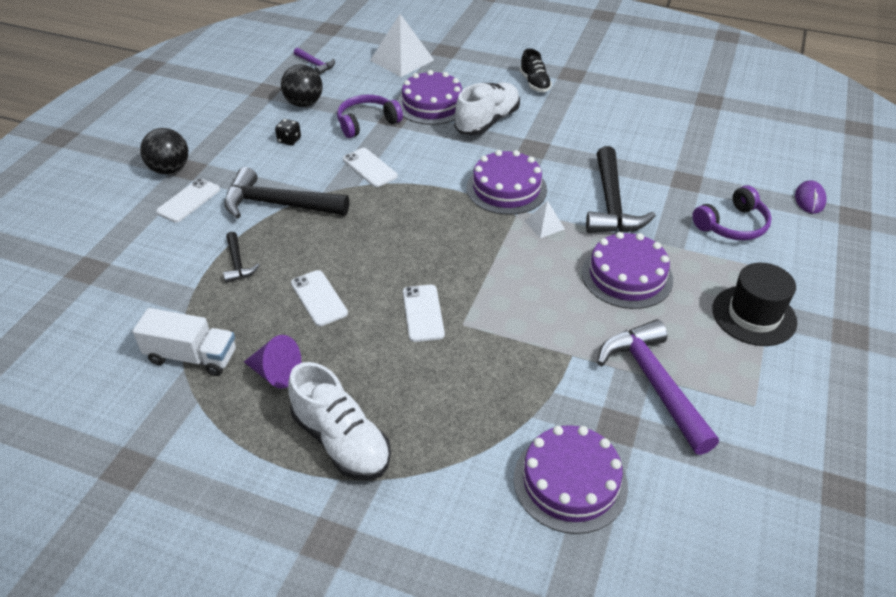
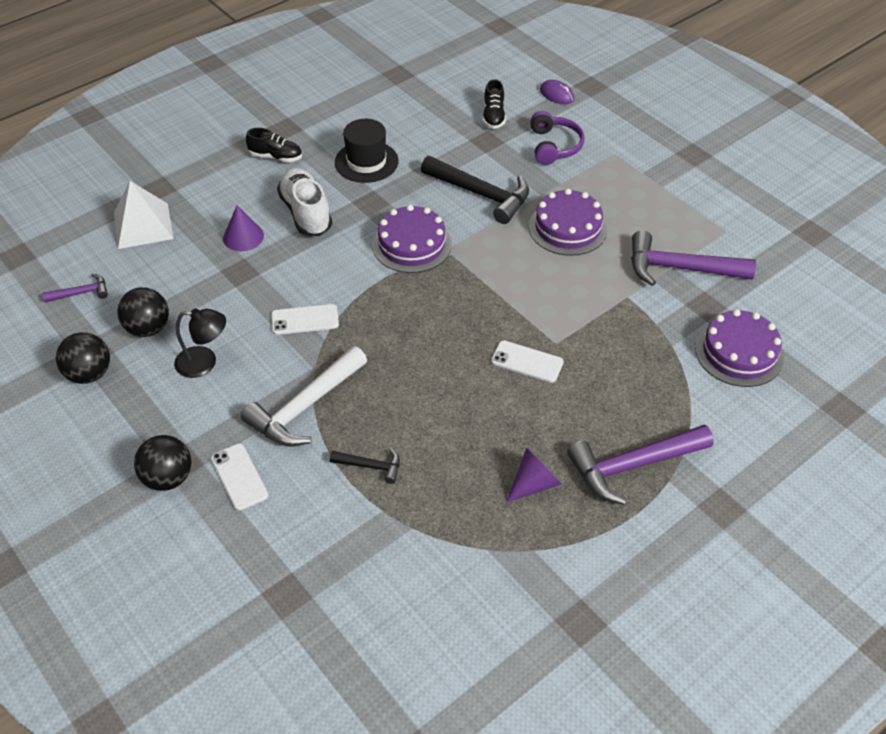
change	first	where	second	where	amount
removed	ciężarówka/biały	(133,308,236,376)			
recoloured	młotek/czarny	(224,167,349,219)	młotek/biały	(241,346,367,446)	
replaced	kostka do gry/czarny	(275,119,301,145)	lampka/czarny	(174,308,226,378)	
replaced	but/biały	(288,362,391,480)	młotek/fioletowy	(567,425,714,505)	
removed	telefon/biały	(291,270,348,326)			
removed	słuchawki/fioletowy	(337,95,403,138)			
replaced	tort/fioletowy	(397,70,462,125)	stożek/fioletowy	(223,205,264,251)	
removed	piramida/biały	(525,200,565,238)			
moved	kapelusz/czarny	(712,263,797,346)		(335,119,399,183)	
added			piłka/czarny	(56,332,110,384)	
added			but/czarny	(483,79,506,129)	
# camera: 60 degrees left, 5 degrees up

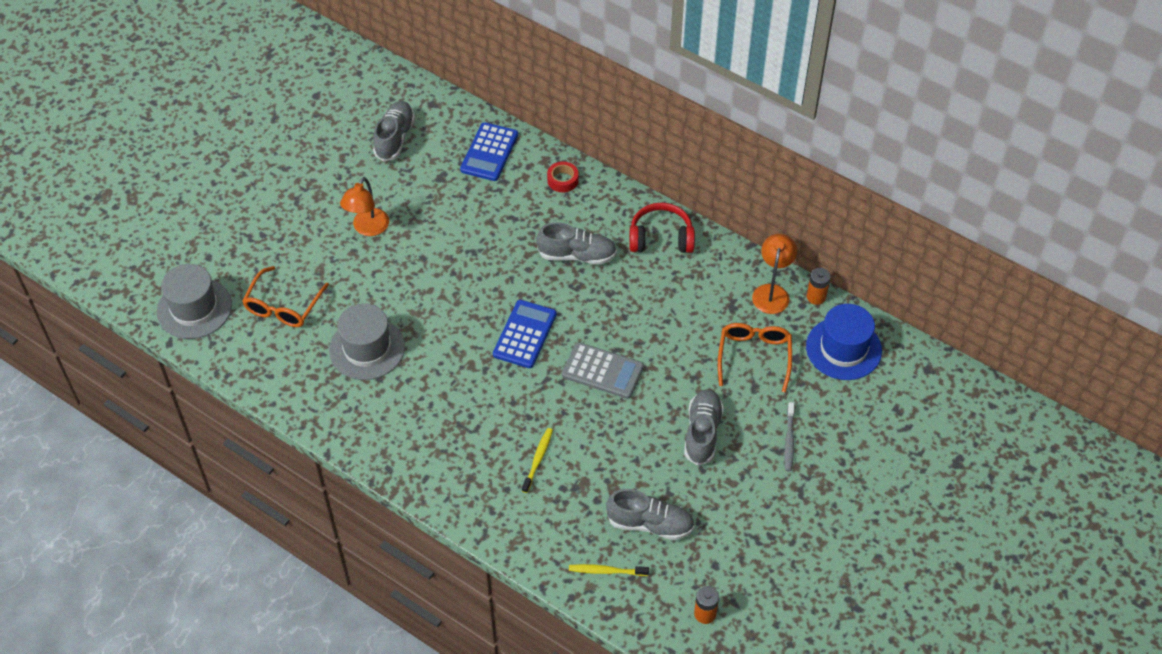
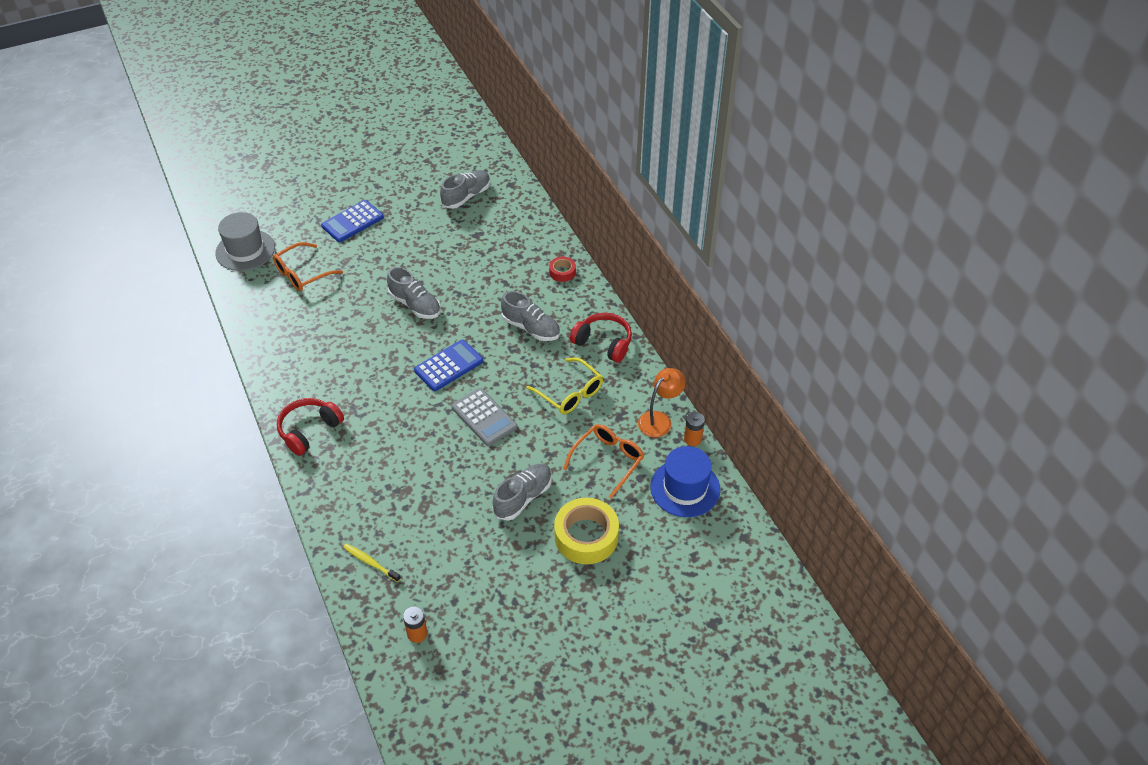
change	first	where	second	where	amount
removed	kapelusz/szary	(329,303,405,380)			
removed	lampka/pomarańczowy	(340,177,389,236)			
moved	kalkulator/niebieski	(460,122,518,181)		(321,200,384,242)	
removed	szczoteczka do zębów/żółty	(522,428,553,493)			
moved	but/szary	(606,489,695,540)		(387,267,441,319)	
replaced	szczoteczka do zębów/szary	(784,402,794,471)	taśma klejąca/żółty	(554,498,619,564)	
added			słuchawki/czerwony	(277,398,344,456)	
added			okulary/żółty	(526,358,603,414)	
# camera: 30 degrees right, 5 degrees down

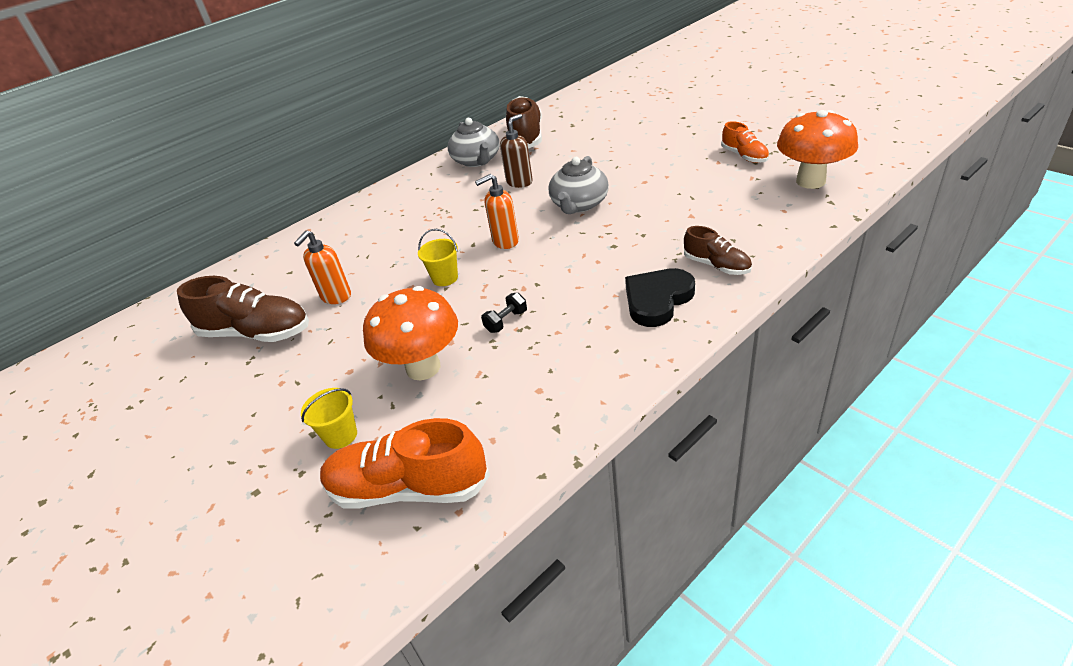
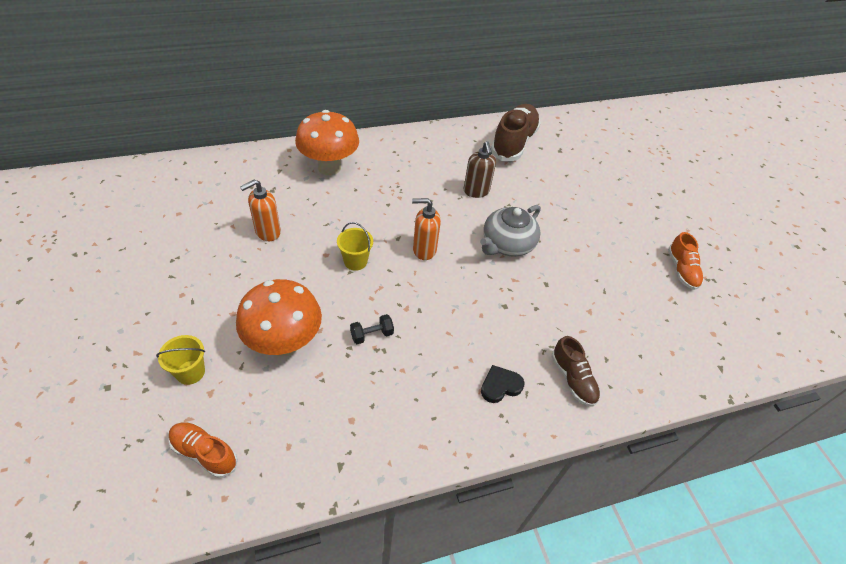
change	first	where	second	where	amount
removed	but/brązowy	(177,276,309,342)			
resized	but/pomarańczowy	(320,418,490,509)		(169,422,238,478)	x0.57
removed	imbryk/szary	(448,118,499,167)			
turned	dozownik mydła/brązowy	(500,114,533,188)		(463,141,496,198)	105 degrees clockwise
resized	serce/czarny	(625,268,695,327)		(481,365,525,403)	x0.60
moved	grzyb/pomarańczowy	(777,110,858,189)		(295,110,359,175)	
# camera: 15 degrees right, 10 degrees up

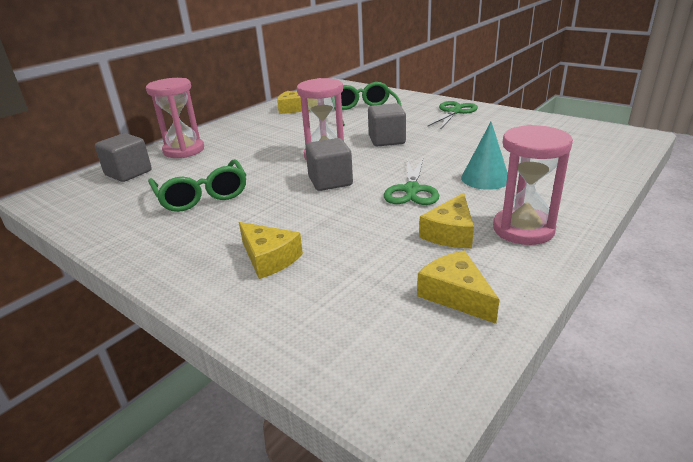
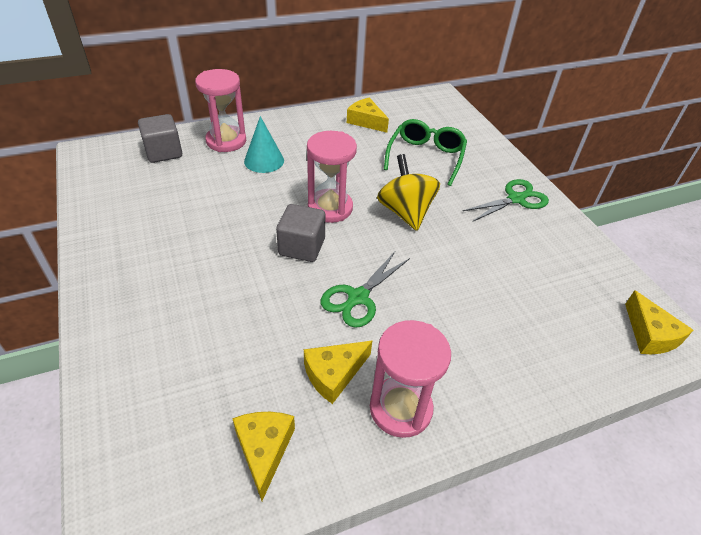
change	first	where	second	where	amount
removed	okulary/zielony	(148,159,246,212)			
moved	ser/żółty	(239,222,303,279)		(625,290,694,354)	
replaced	sześcian/szary	(368,103,406,147)	bączek/żółty	(377,154,440,231)	
moved	stożek/turkusowy	(461,122,508,190)		(244,116,284,173)	
# camera: 25 degrees right, 15 degrees up

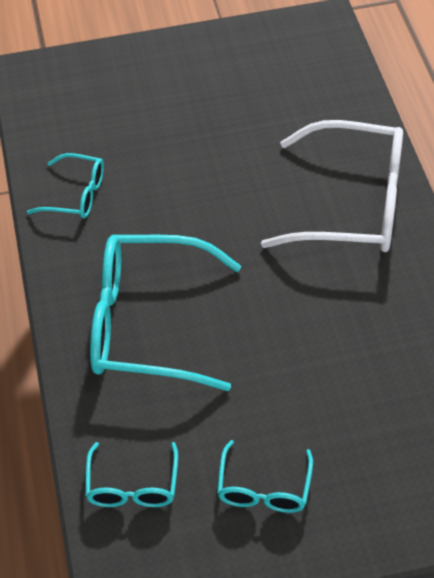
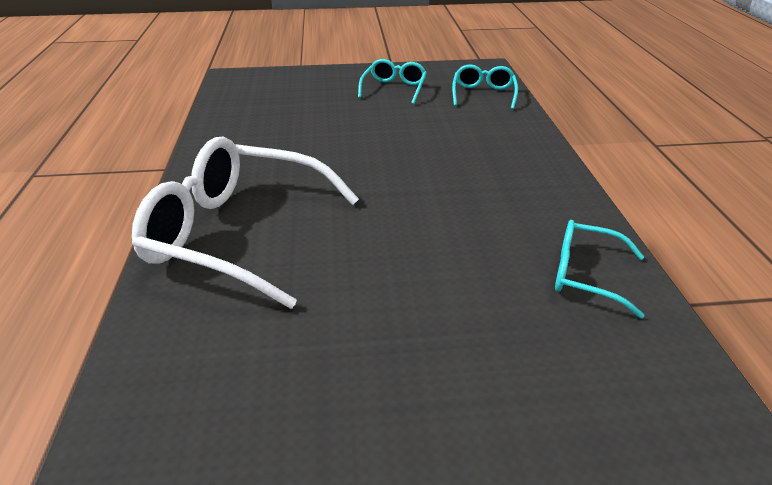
change	first	where	second	where	amount
removed	okulary/turkusowy	(90,235,241,391)			
# camera: 175 degrees left, 15 degrees down

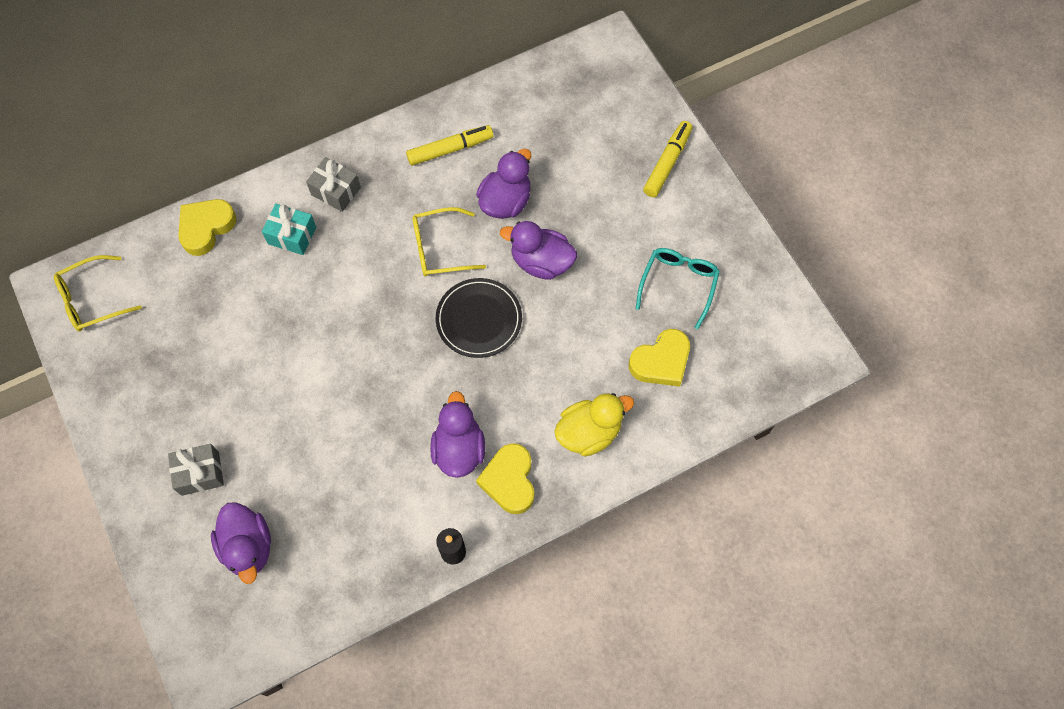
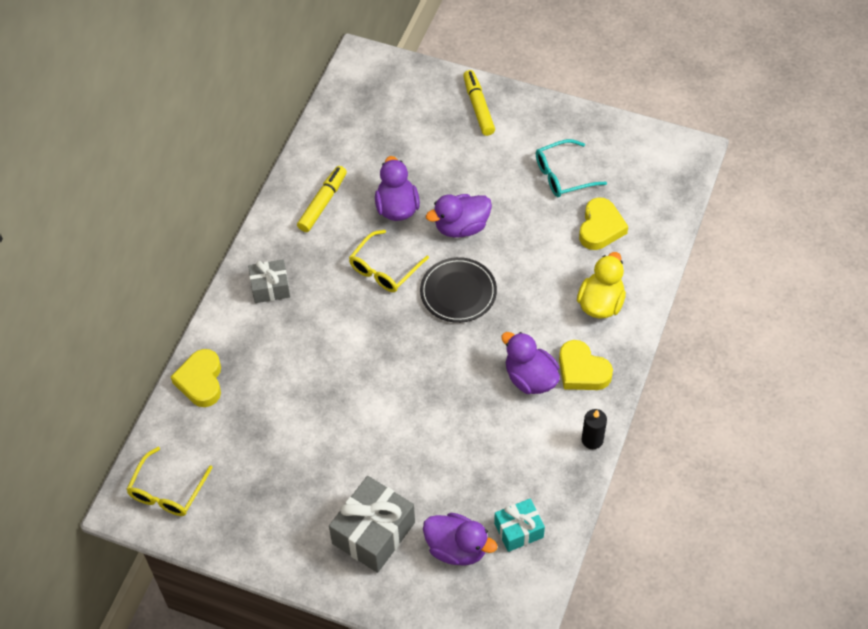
change	first	where	second	where	amount
resized	prezent/szary	(168,444,224,496)		(329,476,415,573)	x1.67
moved	prezent/turkusowy	(262,204,316,255)		(494,498,545,552)	
turned	okulary/turkusowy	(636,248,720,329)		(536,139,607,197)	90 degrees counterclockwise
# camera: 40 degrees left, 10 degrees down

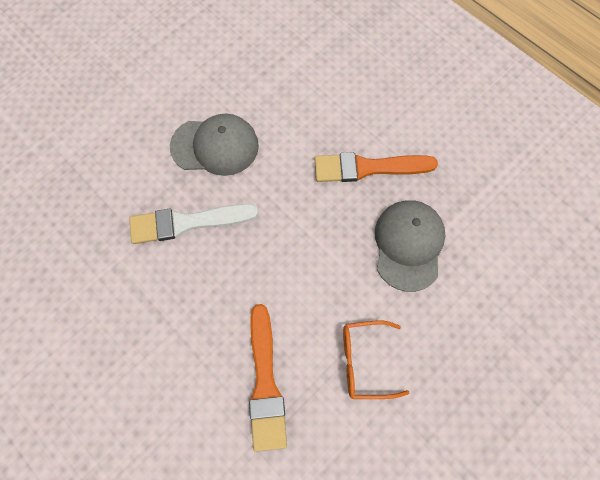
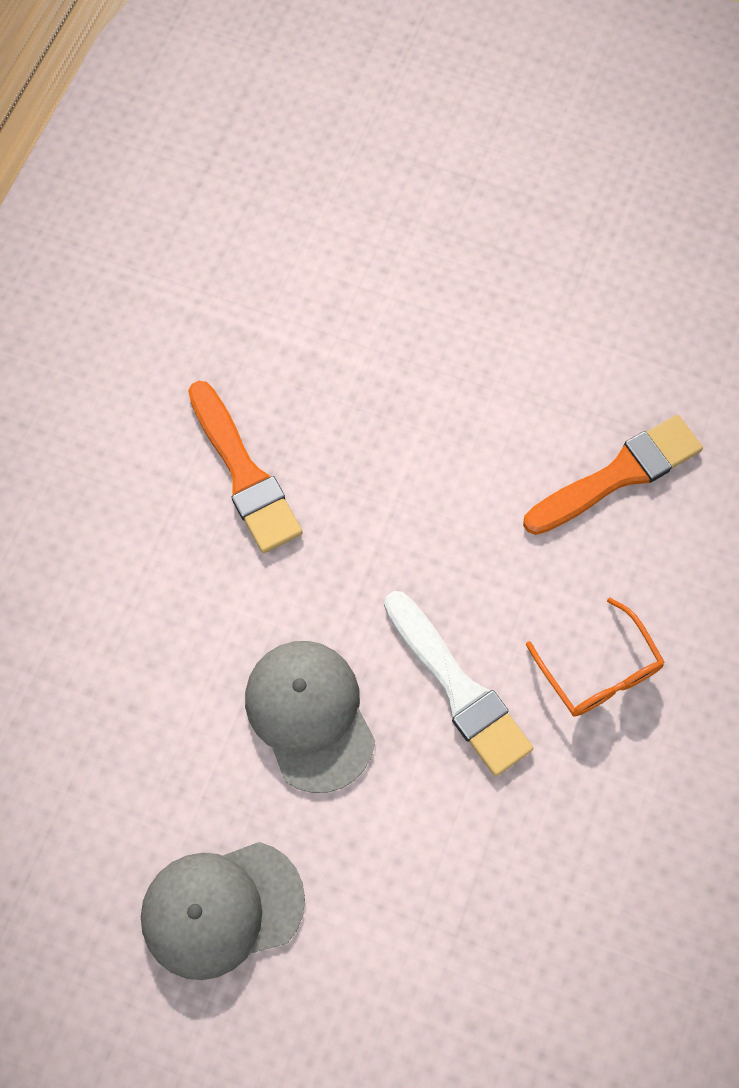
change	first	where	second	where	amount
moved	okulary/pomarańczowy	(343,320,409,399)		(526,597,664,717)	
moved	czapka/szary	(375,200,446,292)		(141,842,305,980)	
# camera: 115 degrees left, 0 degrees up

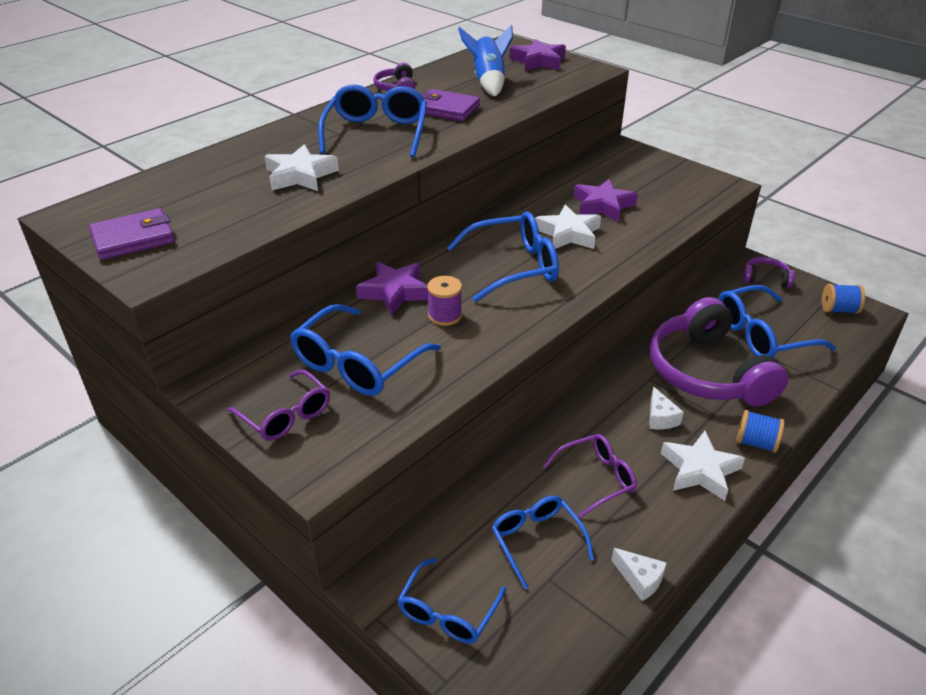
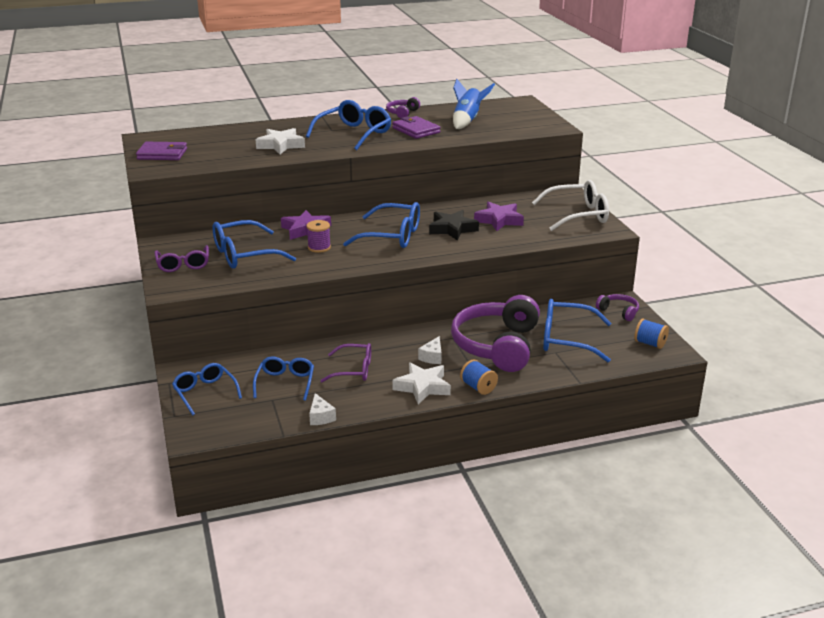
change	first	where	second	where	amount
turned	okulary/niebieski	(398,558,506,644)		(172,363,242,415)	90 degrees clockwise
removed	gwiazda/fioletowy	(510,39,566,71)			
recoloured	gwiazda/biały	(535,204,601,249)	gwiazda/czarny	(429,210,479,241)	
added			okulary/biały	(532,180,609,231)	
# camera: 30 degrees right, 10 degrees down

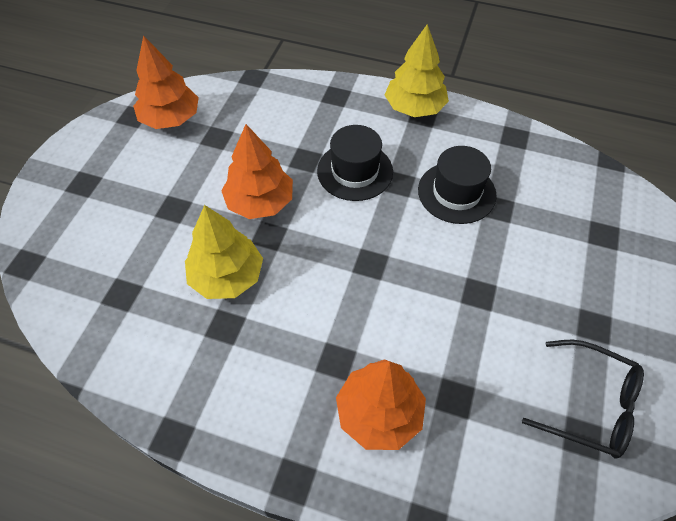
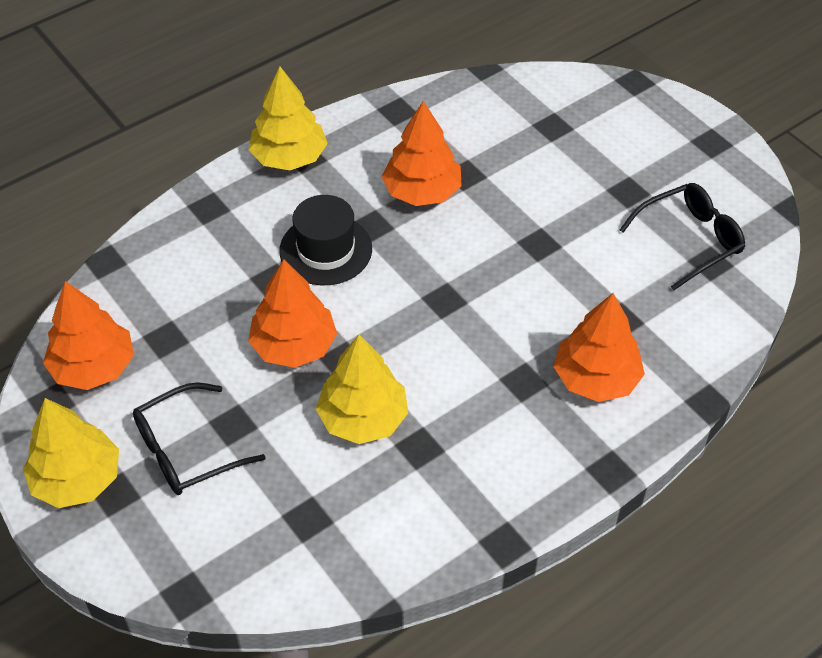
change	first	where	second	where	amount
replaced	kapelusz/czarny	(418,146,497,224)	drzewko/pomarańczowy	(382,101,462,206)	
added			drzewko/żółty	(23,398,119,508)	
added			okulary/czarny	(133,382,266,495)	
# camera: 55 degrees left, 5 degrees down

